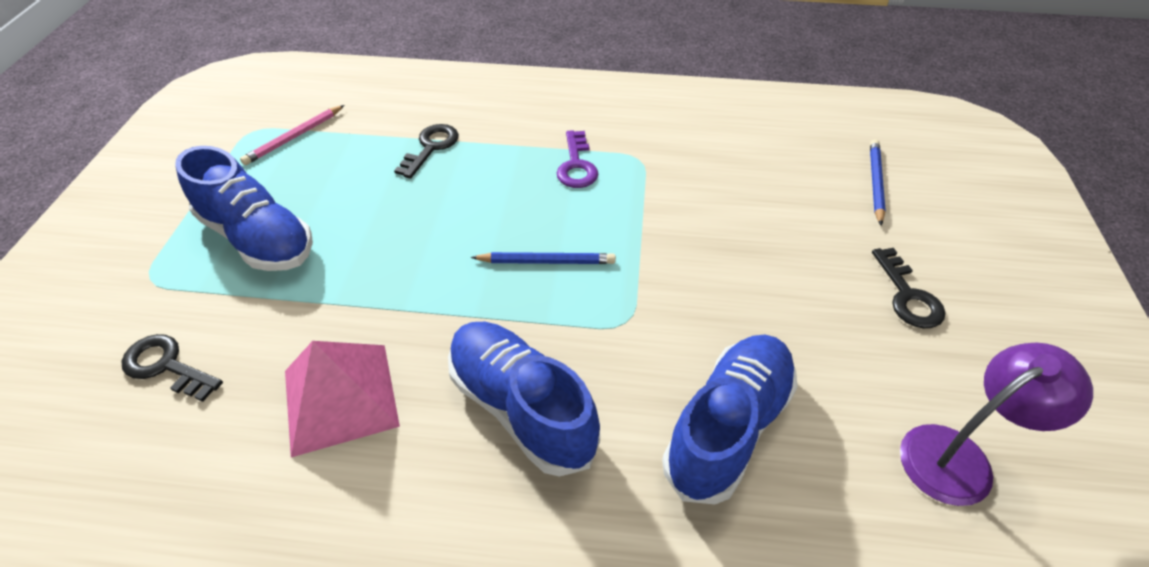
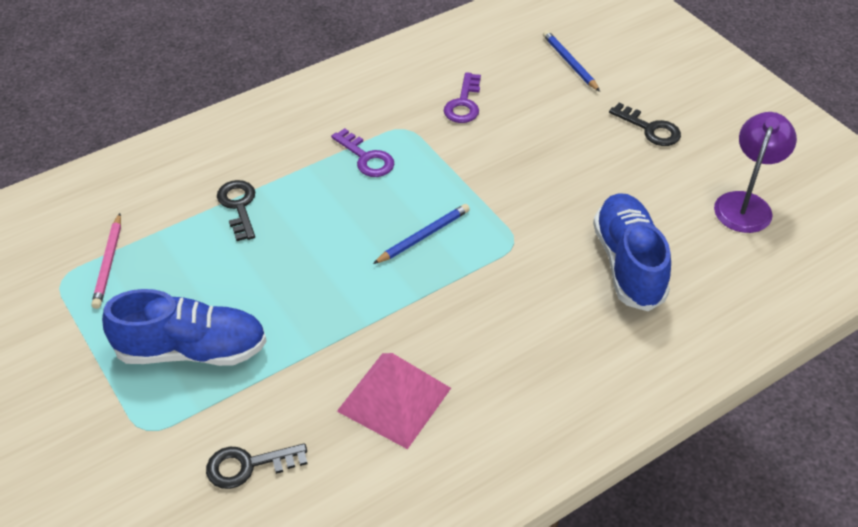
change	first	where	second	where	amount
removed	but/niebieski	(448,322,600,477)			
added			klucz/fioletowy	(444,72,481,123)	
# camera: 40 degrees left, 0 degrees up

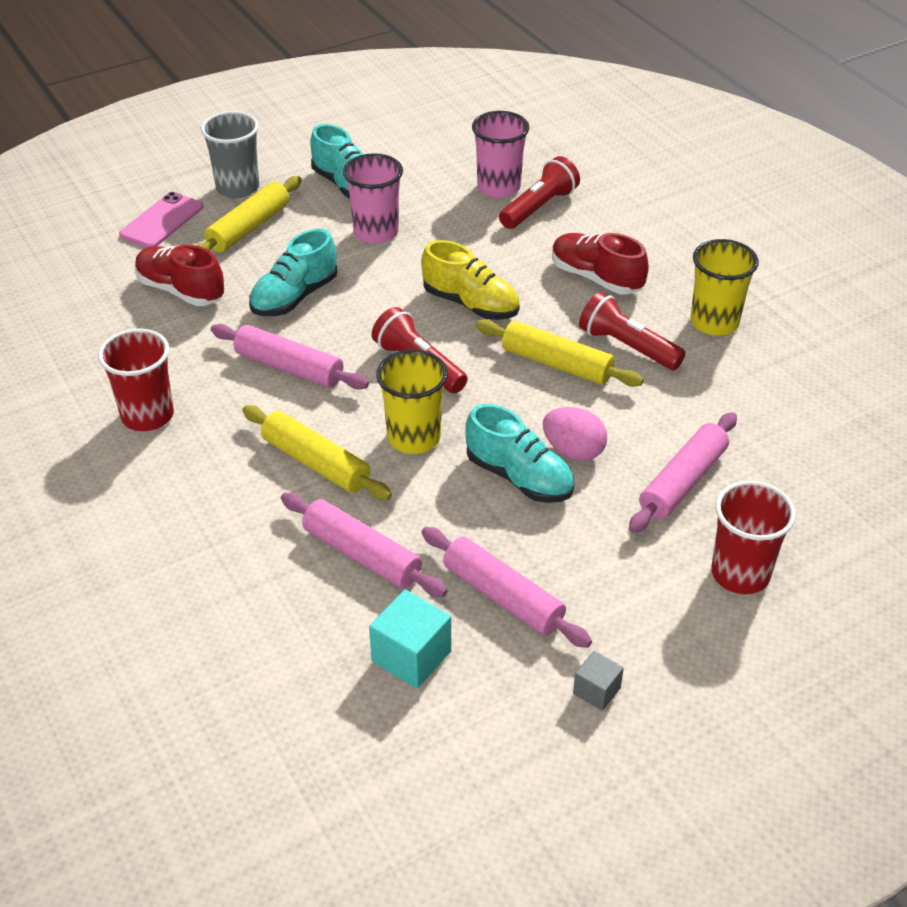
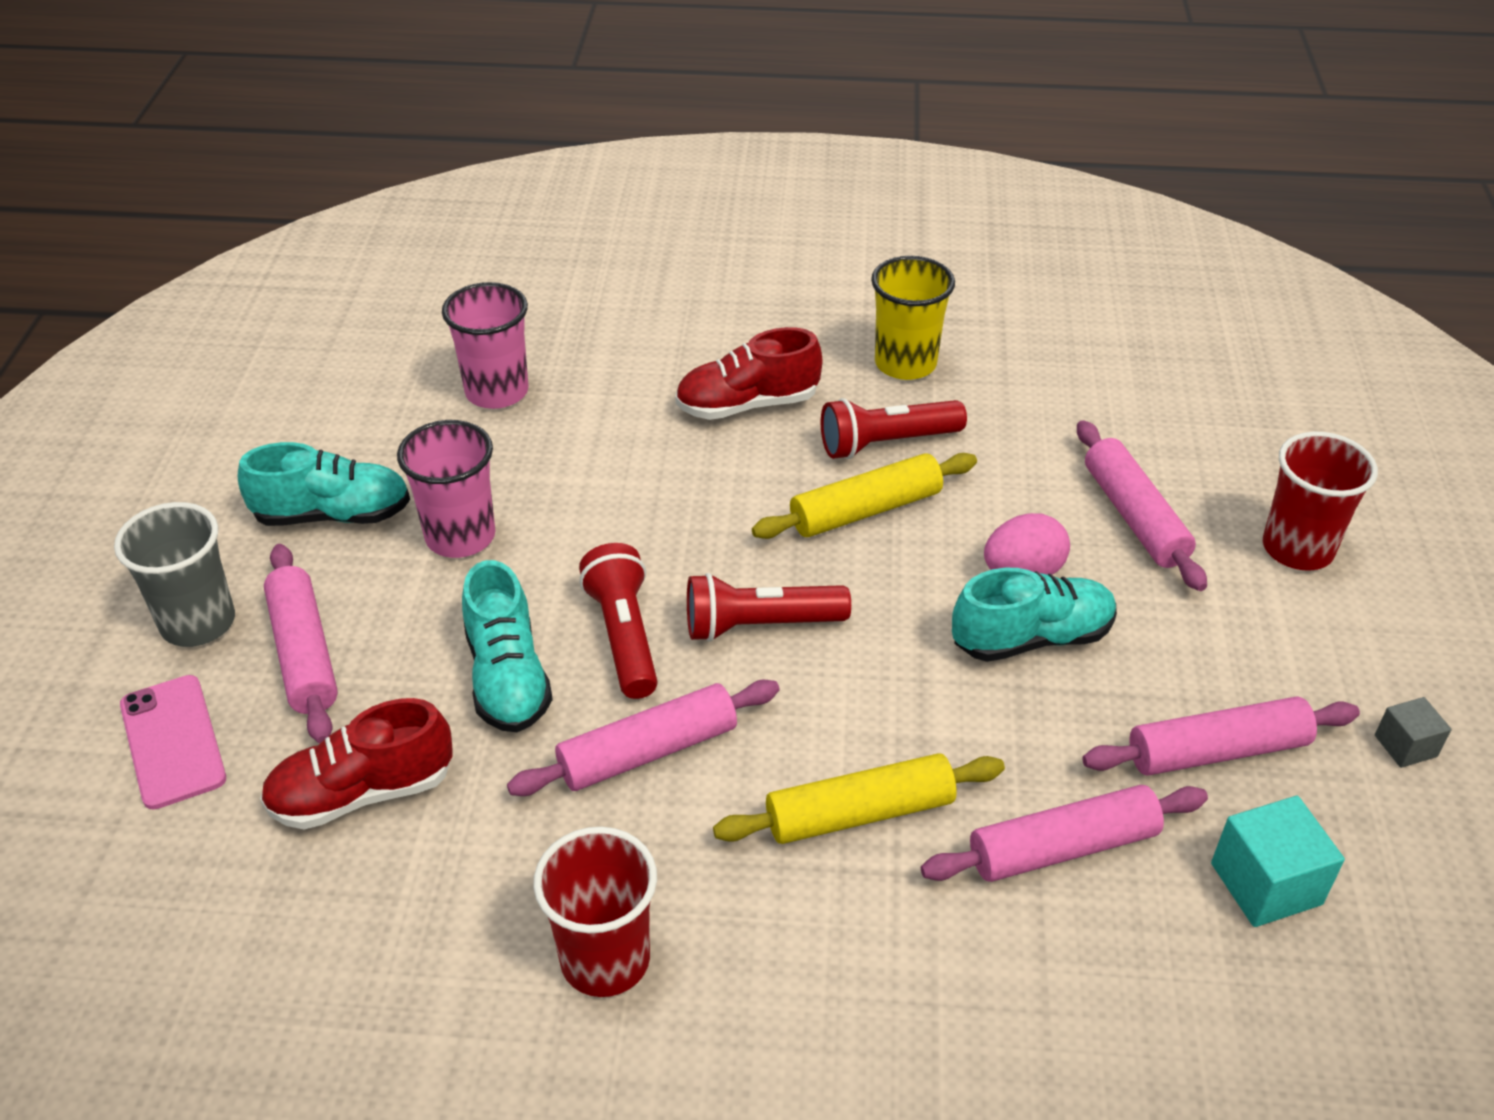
change	first	where	second	where	amount
recoloured	wałek do ciasta/żółty	(196,176,302,253)	wałek do ciasta/różowy	(264,544,338,743)	
removed	szklanka/żółty	(376,350,448,454)			
removed	but/żółty	(421,240,520,320)			
moved	latarka/czerwony	(499,156,580,229)		(579,543,658,699)	
# camera: 55 degrees left, 0 degrees up

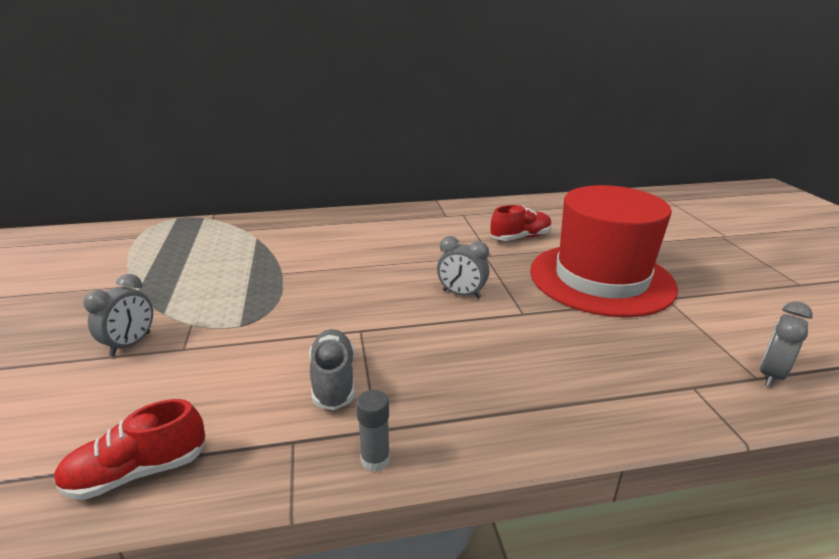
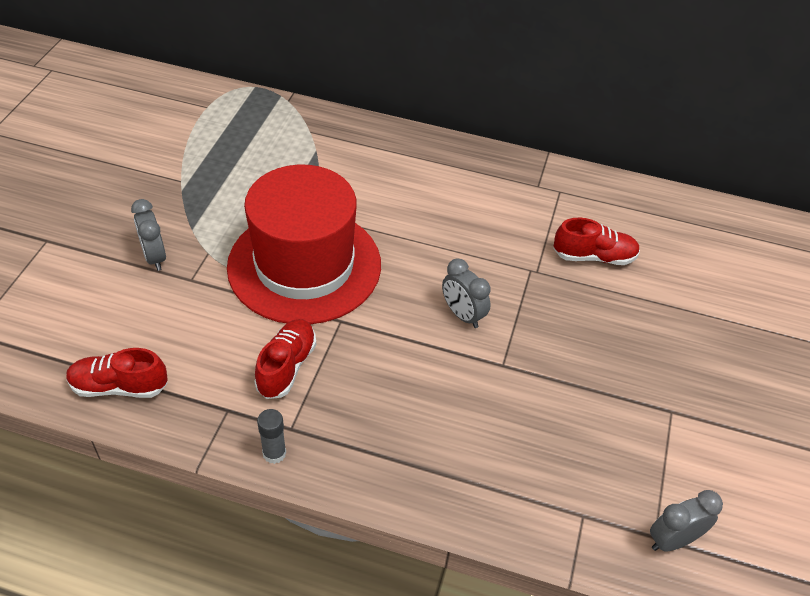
change	first	where	second	where	amount
turned	budzik/szary	(84,274,153,356)		(131,199,166,271)	105 degrees clockwise
recoloured	but/szary	(309,329,355,410)	but/czerwony	(254,319,316,399)	
moved	kapelusz/czerwony	(530,185,678,317)		(227,165,381,324)	
# camera: 25 degrees right, 20 degrees up

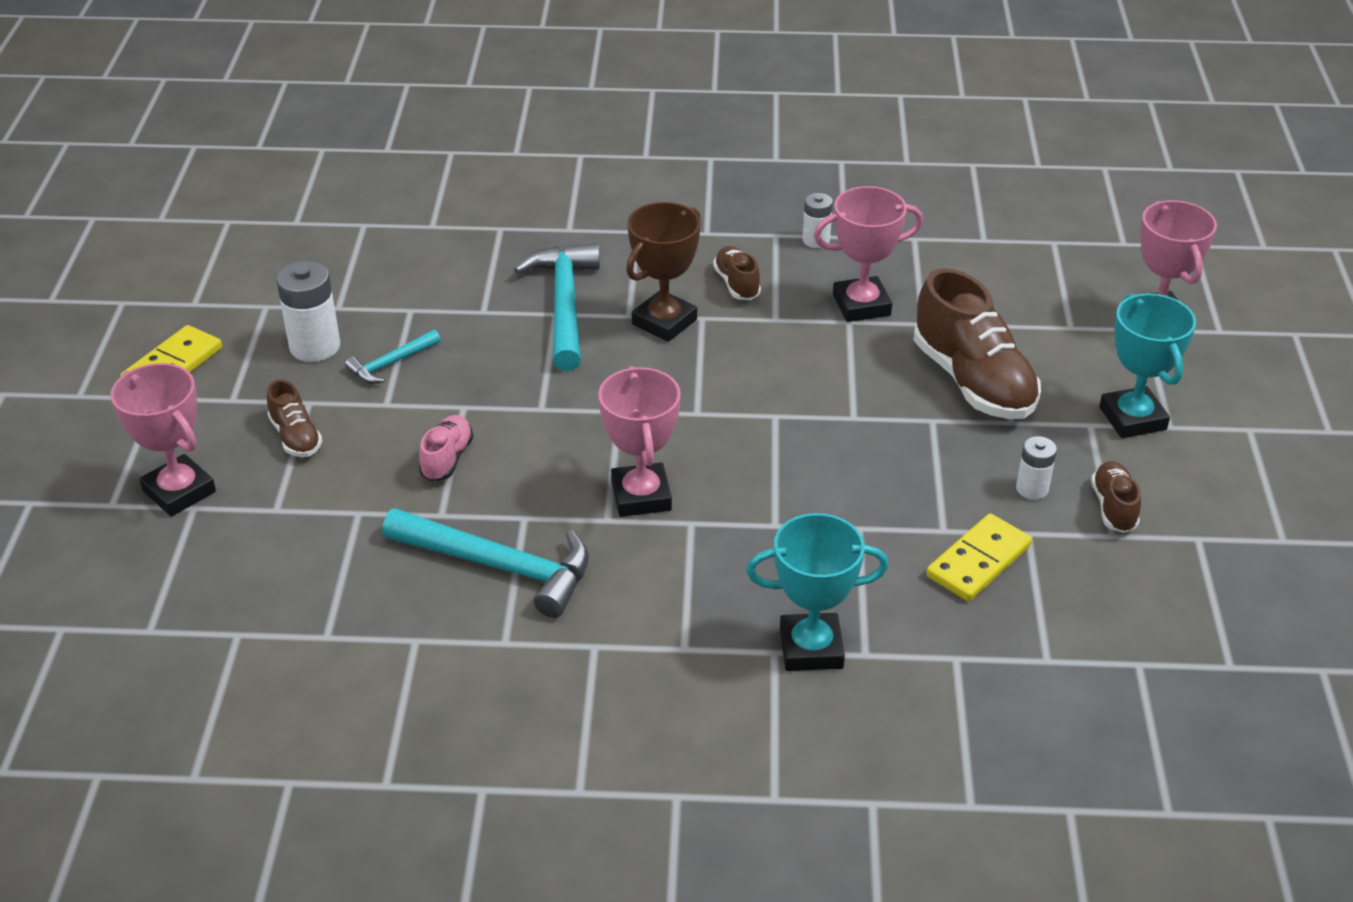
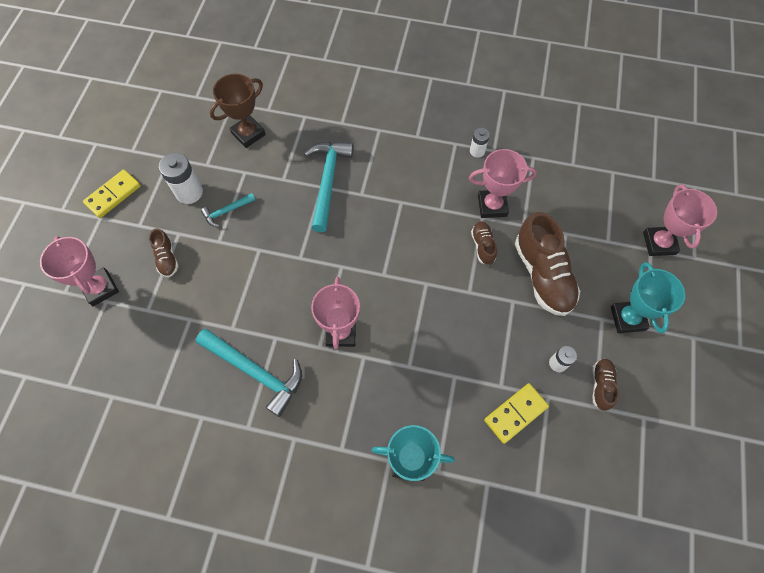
change	first	where	second	where	amount
removed	but/różowy	(419,415,474,482)			
moved	puchar/brązowy	(626,202,701,342)		(210,74,266,148)	
moved	but/brązowy	(713,246,761,300)		(471,221,497,265)	
# camera: 10 degrees right, 25 degrees up

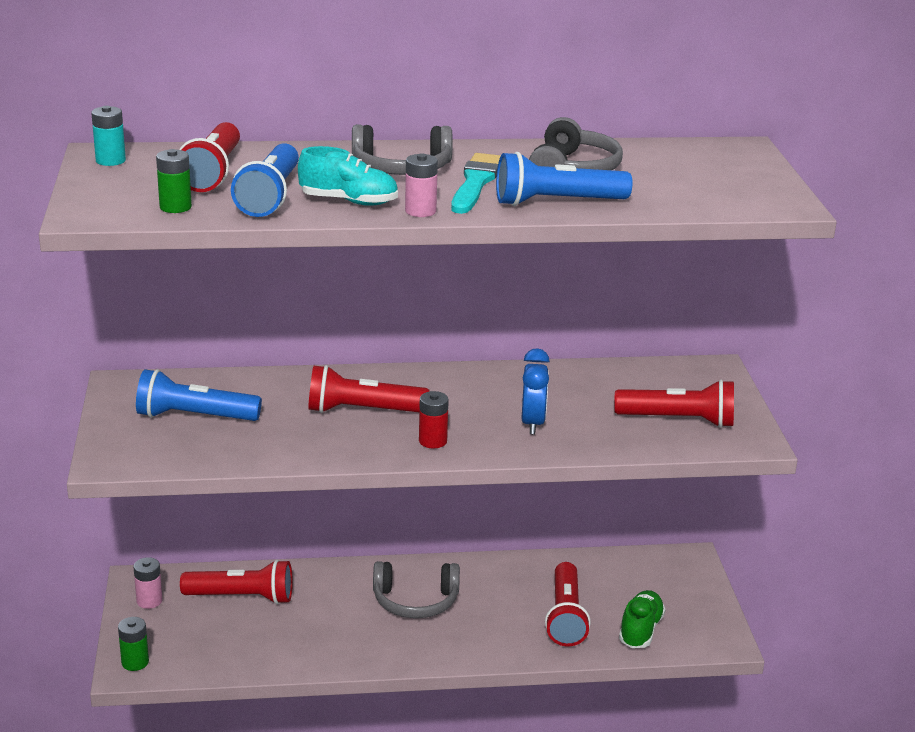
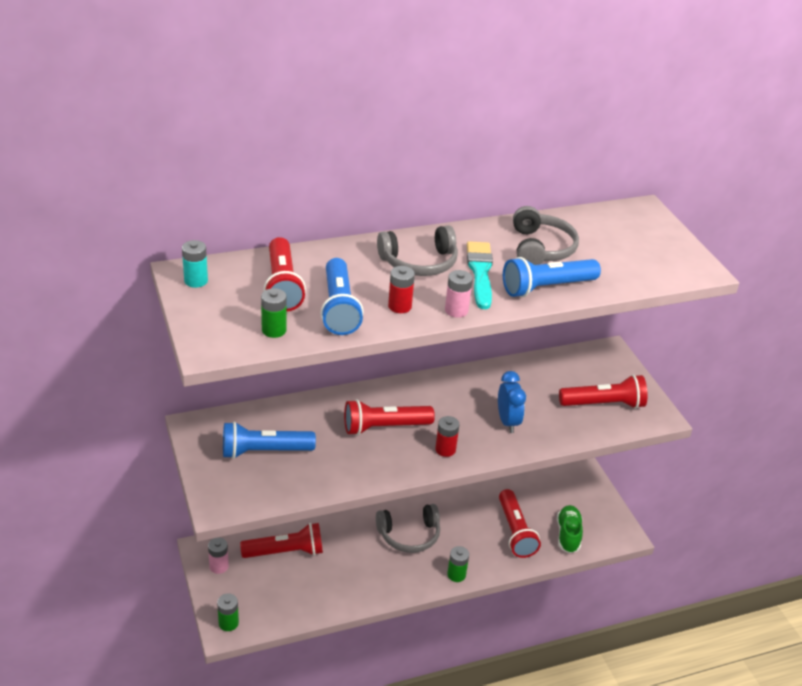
change	first	where	second	where	amount
replaced	but/turkusowy	(298,146,398,206)	bateria/czerwony	(388,266,415,313)	
added			bateria/zielony	(447,546,469,582)	
# camera: 15 degrees left, 10 degrees up

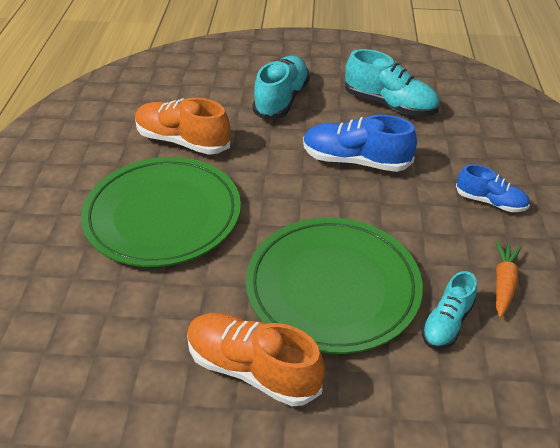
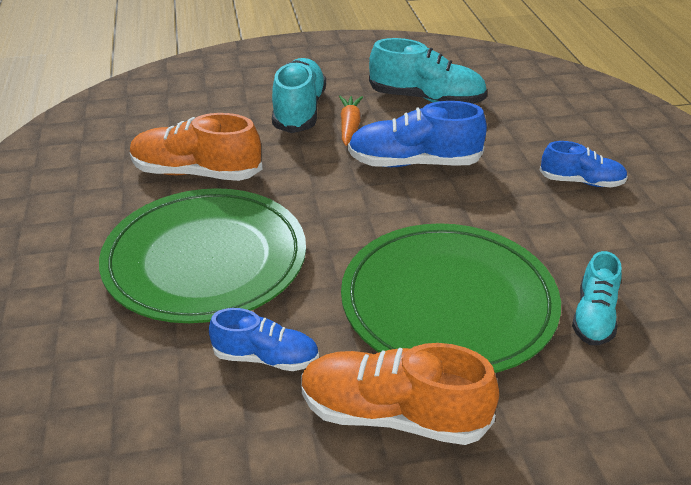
change	first	where	second	where	amount
moved	marchewka/pomarańczowy	(495,240,522,317)		(339,96,363,146)	
added			but/niebieski	(209,308,319,371)	
# camera: 15 degrees left, 5 degrees down

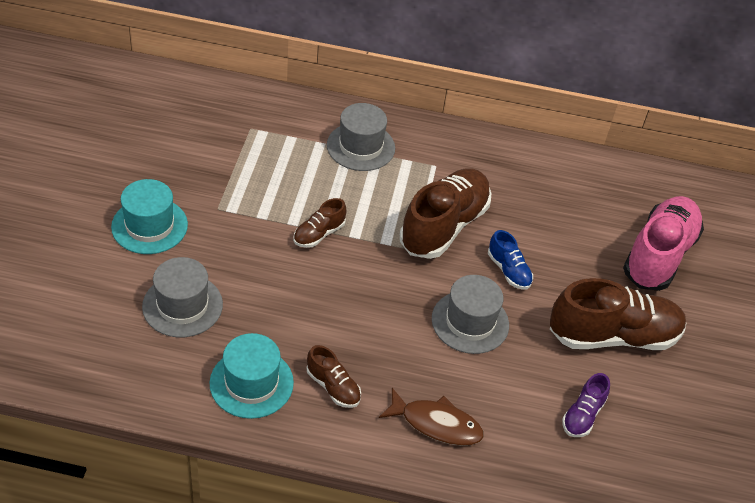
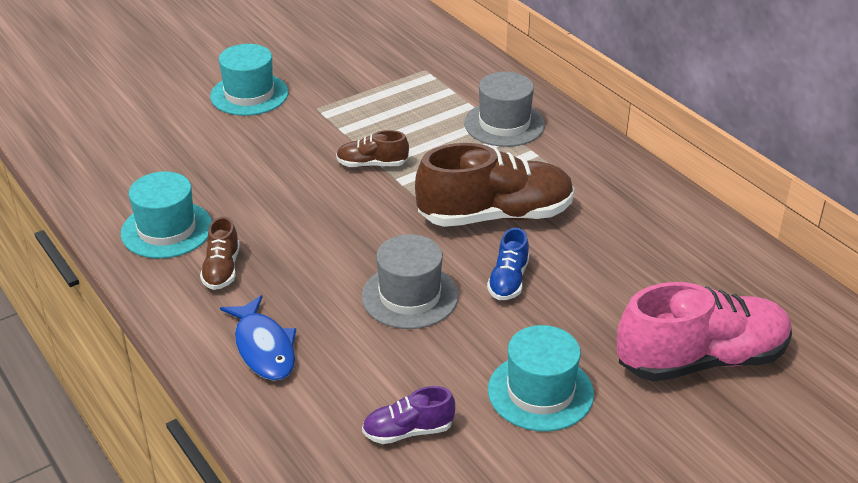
change	first	where	second	where	amount
removed	kapelusz/szary	(142,257,223,337)			
recoloured	ryba/brązowy	(379,388,484,446)	ryba/niebieski	(220,295,296,381)	
replaced	but/brązowy	(550,278,687,350)	kapelusz/turkusowy	(488,325,594,432)	
# camera: 50 degrees right, 10 degrees down

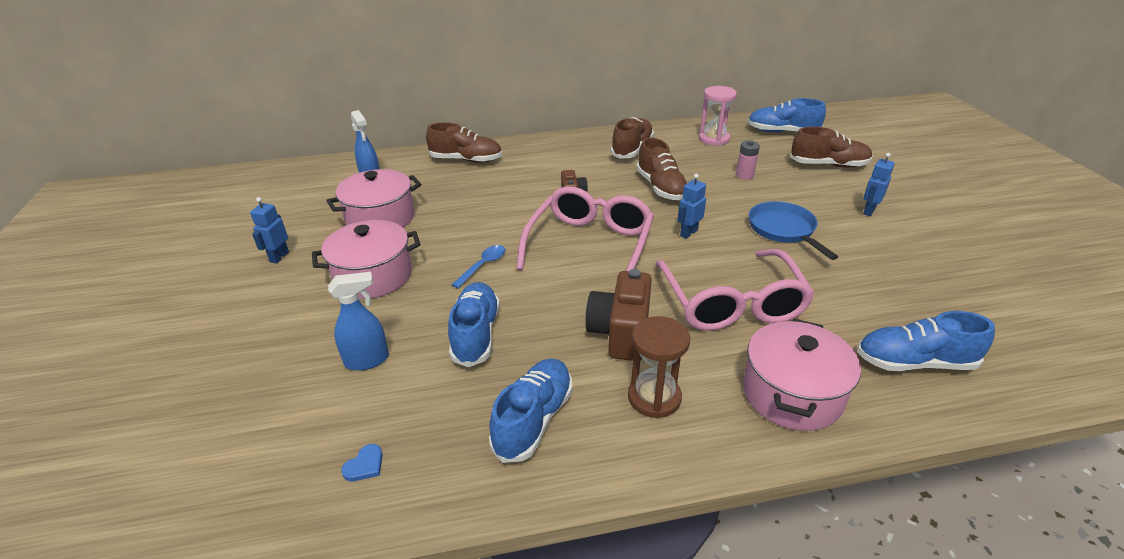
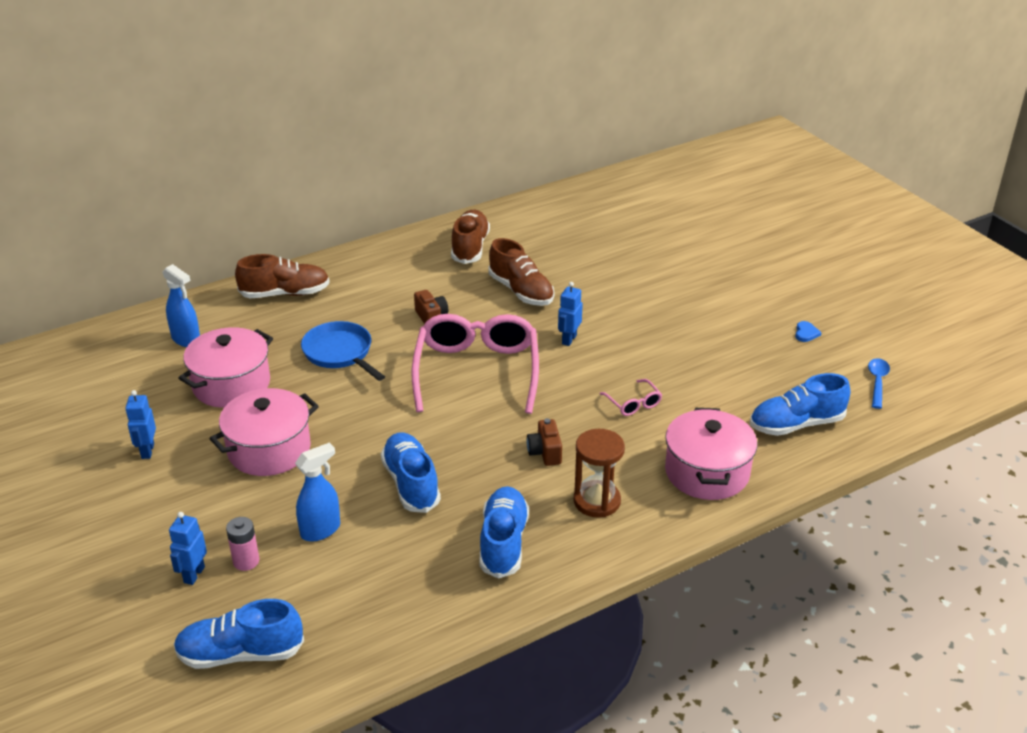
change	first	where	second	where	amount
moved	serce/niebieski	(341,444,383,481)		(795,321,822,342)	
moved	łyżka/niebieski	(452,245,505,288)		(868,358,890,409)	
resized	aparat fotograficzny/brązowy	(585,269,652,361)		(527,418,562,466)	x0.55
resized	okulary/różowy	(655,249,815,330)		(600,379,662,416)	x0.40
removed	klepsydra/różowy	(699,86,737,146)			
moved	bateria/różowy	(736,140,760,180)		(226,517,259,571)	
moved	but/niebieski	(748,98,826,132)		(174,599,304,669)	
moved	patelnia/niebieski	(749,201,838,260)		(301,321,385,381)	
removed	but/brązowy	(790,127,873,168)			
moved	robot/niebieski	(863,153,895,216)		(169,512,207,585)	
# camera: 20 degrees left, 0 degrees up

